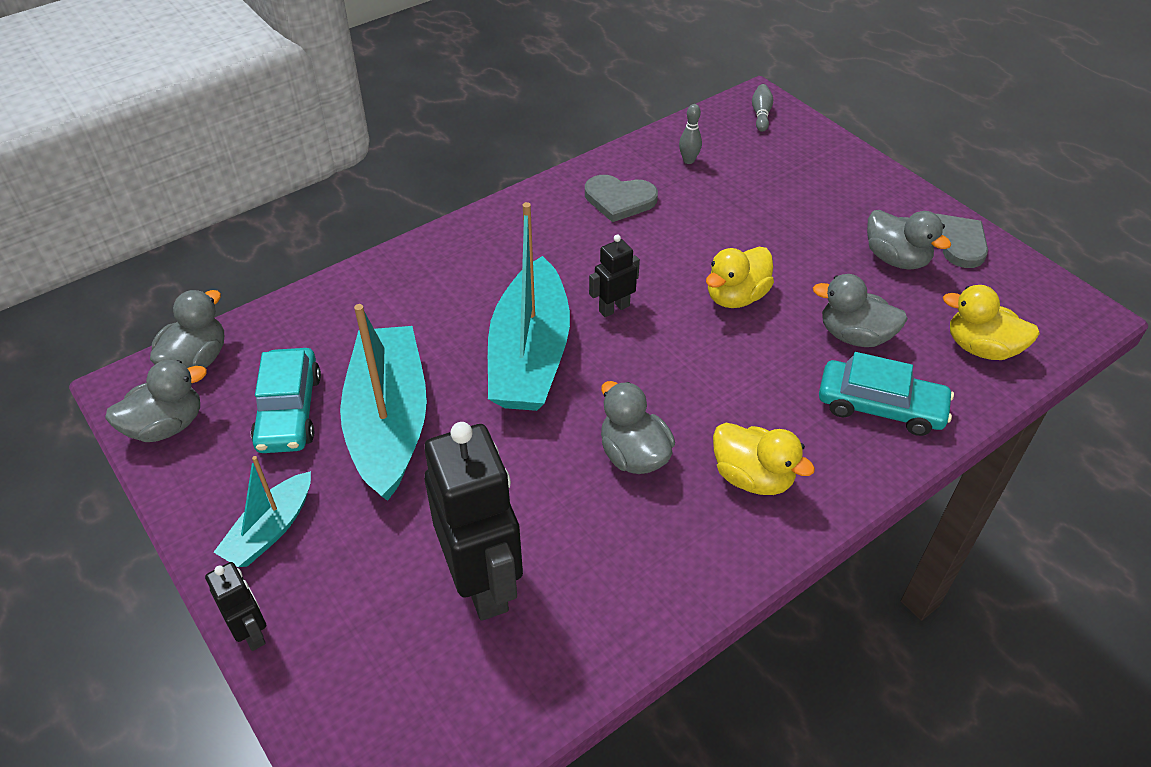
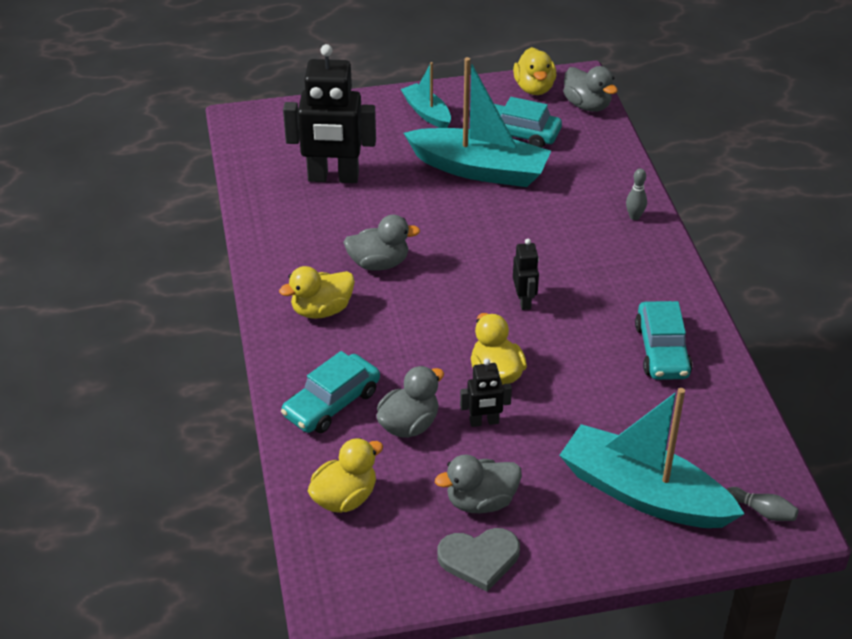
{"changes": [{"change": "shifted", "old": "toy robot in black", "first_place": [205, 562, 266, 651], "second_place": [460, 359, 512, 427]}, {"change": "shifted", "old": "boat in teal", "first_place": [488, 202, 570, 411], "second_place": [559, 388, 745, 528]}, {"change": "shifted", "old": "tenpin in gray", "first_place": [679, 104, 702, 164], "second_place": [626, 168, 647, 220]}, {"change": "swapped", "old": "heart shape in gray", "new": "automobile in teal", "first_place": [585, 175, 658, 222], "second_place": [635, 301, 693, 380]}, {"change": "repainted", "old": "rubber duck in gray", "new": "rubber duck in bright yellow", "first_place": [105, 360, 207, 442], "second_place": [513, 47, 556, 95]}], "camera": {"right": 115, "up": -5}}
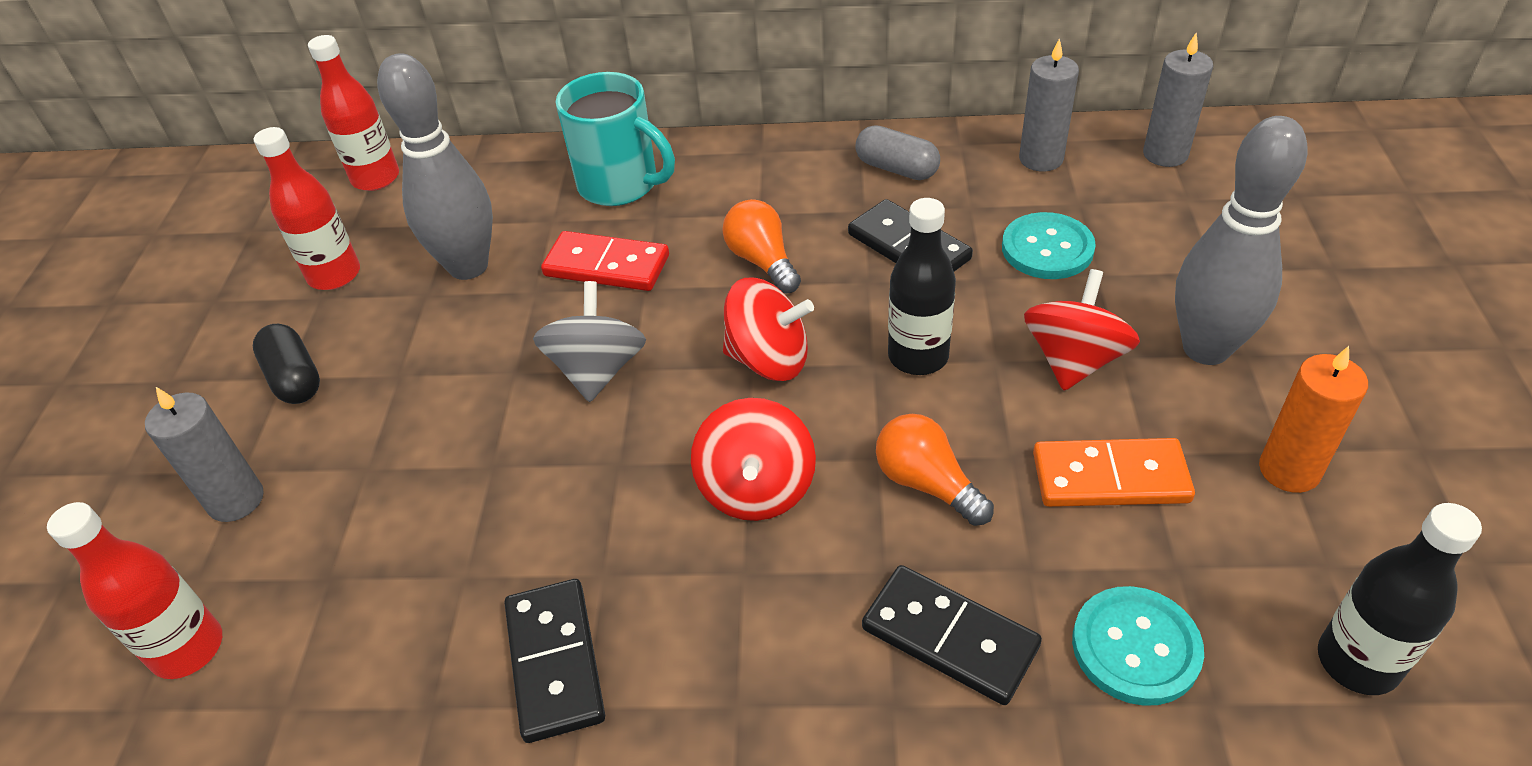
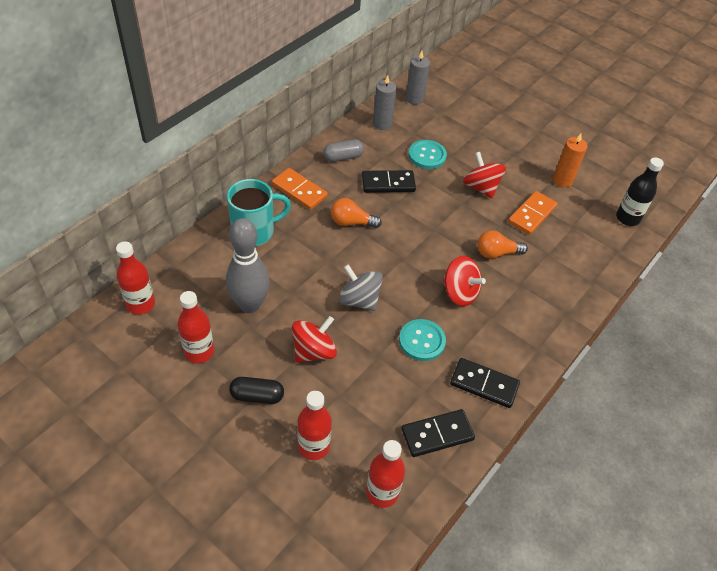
{"changes": [{"change": "gone", "old": "domino in red", "first_place": [541, 231, 669, 291]}, {"change": "gone", "old": "bottle in black", "first_place": [888, 198, 956, 375]}, {"change": "gone", "old": "tenpin in gray", "first_place": [1175, 116, 1308, 365]}, {"change": "new", "new": "domino in bright orange", "second_place": [272, 168, 328, 210]}, {"change": "shifted", "old": "whirligig in red", "first_place": [723, 277, 814, 381], "second_place": [292, 316, 337, 363]}, {"change": "shifted", "old": "domino in black", "first_place": [862, 565, 1042, 705], "second_place": [401, 409, 475, 457]}, {"change": "shifted", "old": "sewing button in teal", "first_place": [1072, 586, 1204, 706], "second_place": [399, 319, 446, 361]}, {"change": "swapped", "old": "pillar candle in gray", "new": "bottle in red", "first_place": [145, 387, 264, 522], "second_place": [297, 391, 332, 460]}], "camera": {"right": -60, "up": 5}}
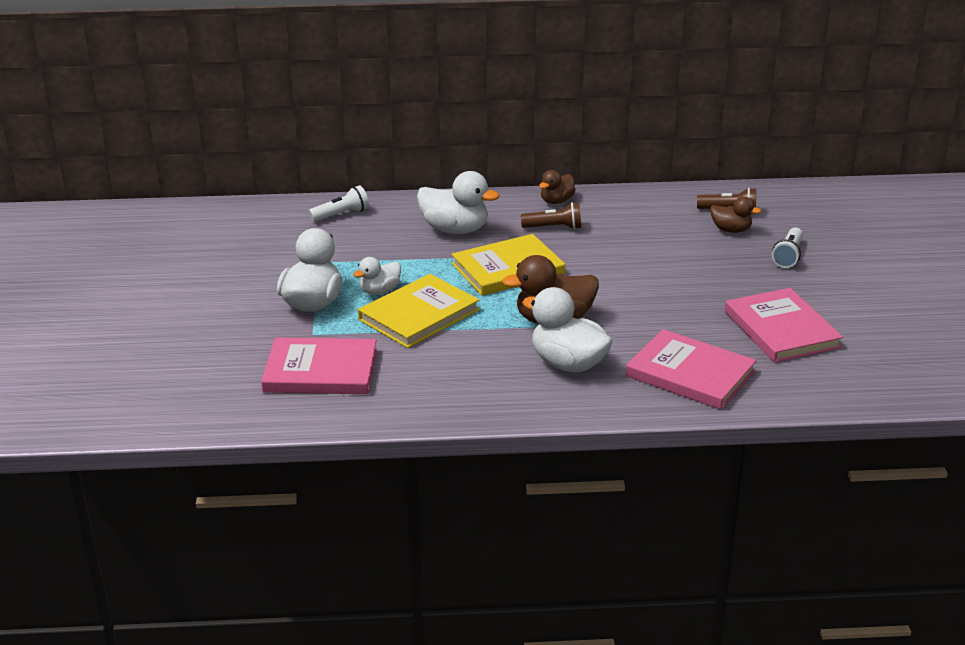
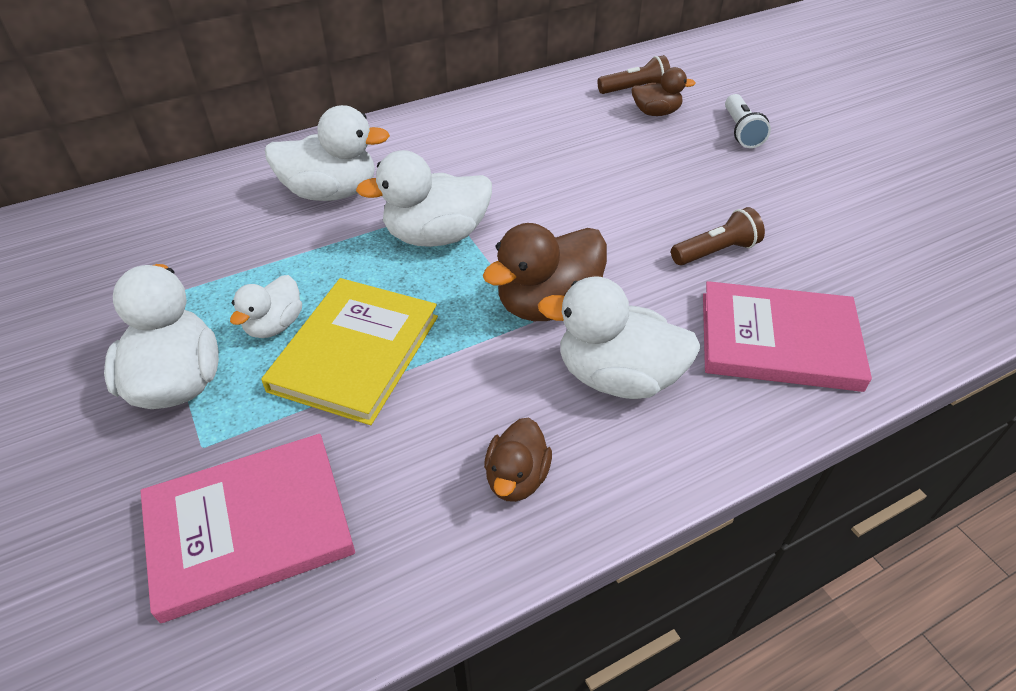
{"changes": [{"change": "gone", "old": "pocket torch in pure white", "first_place": [308, 185, 369, 222]}, {"change": "gone", "old": "book in rosy", "first_place": [725, 288, 843, 363]}, {"change": "shifted", "old": "pocket torch in brown", "first_place": [521, 202, 581, 229], "second_place": [671, 207, 765, 265]}, {"change": "shifted", "old": "rubber duck in brown", "first_place": [539, 170, 576, 204], "second_place": [484, 417, 552, 502]}, {"change": "swapped", "old": "book in bright yellow", "new": "rubber duck in pure white", "first_place": [452, 234, 565, 296], "second_place": [356, 150, 492, 247]}], "camera": {"right": -25, "up": 15}}
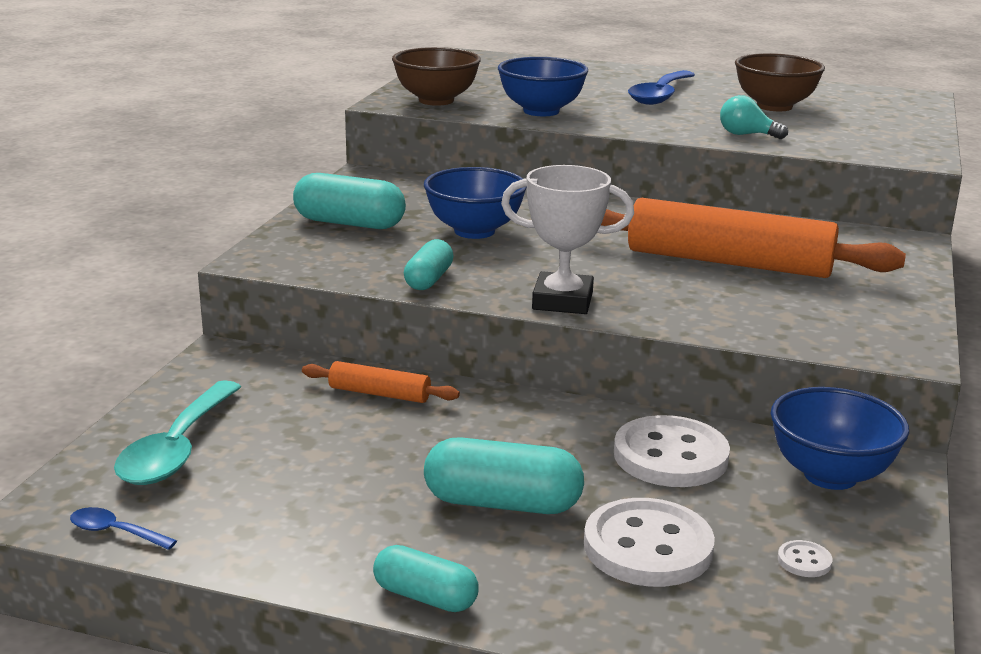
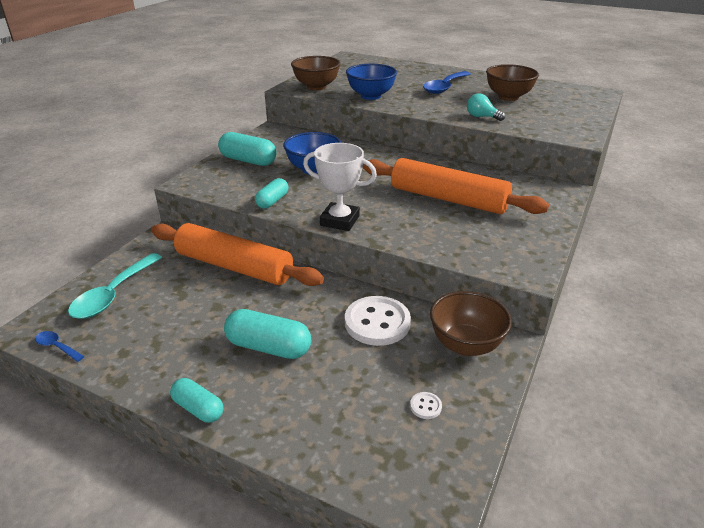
{"changes": [{"change": "gone", "old": "sewing button in pure white", "first_place": [584, 498, 715, 587]}, {"change": "repainted", "old": "bowl in cobalt", "new": "bowl in brown", "first_place": [771, 387, 909, 490], "second_place": [430, 291, 512, 356]}, {"change": "scaled", "old": "rolling pin in bright orange", "first_place": [302, 361, 460, 403], "second_place": [151, 223, 324, 286], "factor": 2.21}], "camera": {"right": 10, "up": 10}}
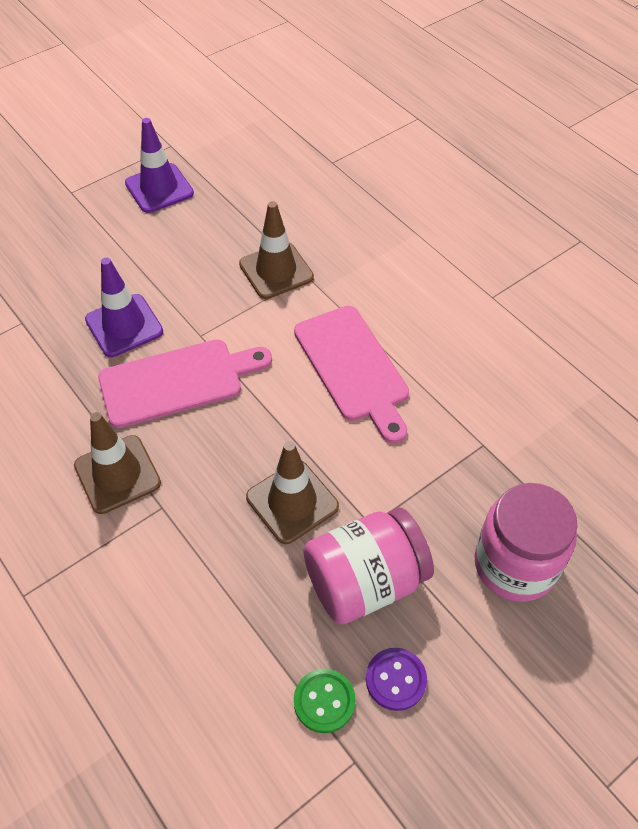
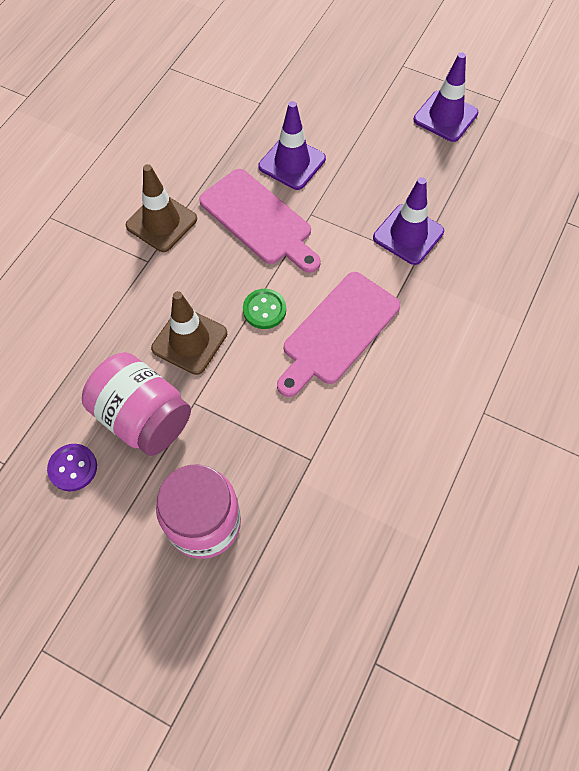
{"changes": [{"change": "shifted", "old": "sewing button in leaf-green", "first_place": [294, 669, 356, 733], "second_place": [243, 289, 286, 329]}, {"change": "repainted", "old": "road cone in brown", "new": "road cone in royal purple", "first_place": [239, 201, 314, 299], "second_place": [373, 177, 444, 265]}], "camera": {"right": 65, "up": 10}}
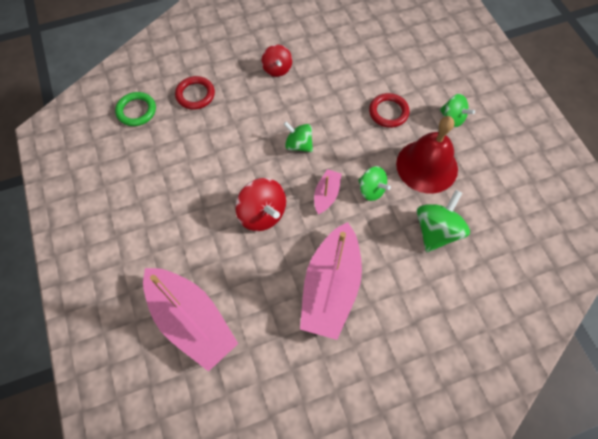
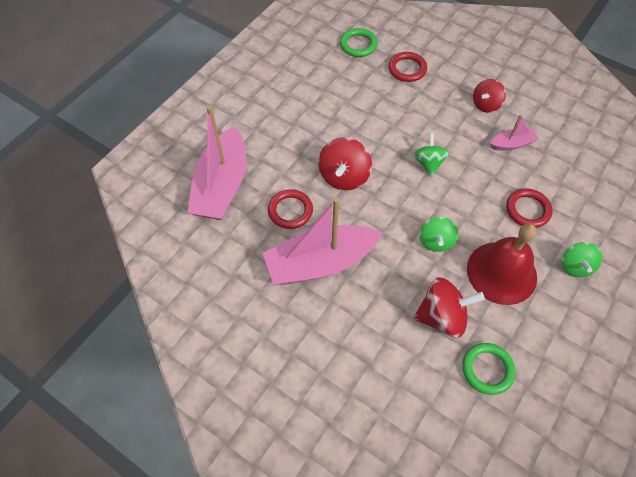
{"changes": [{"change": "new", "new": "torus in red", "second_place": [268, 189, 313, 229]}, {"change": "new", "new": "torus in leaf-green", "second_place": [462, 343, 516, 395]}, {"change": "shifted", "old": "boat in rosy", "first_place": [314, 169, 342, 214], "second_place": [490, 114, 538, 151]}, {"change": "repainted", "old": "whirligig in leaf-green", "new": "whirligig in red", "first_place": [417, 190, 470, 252], "second_place": [413, 277, 485, 338]}], "camera": {"right": 55, "up": -5}}
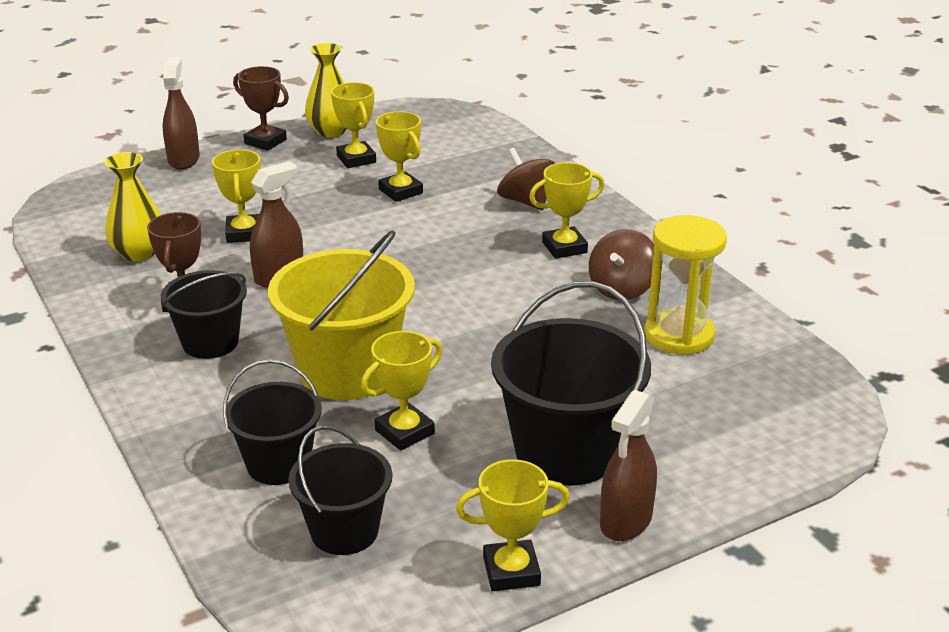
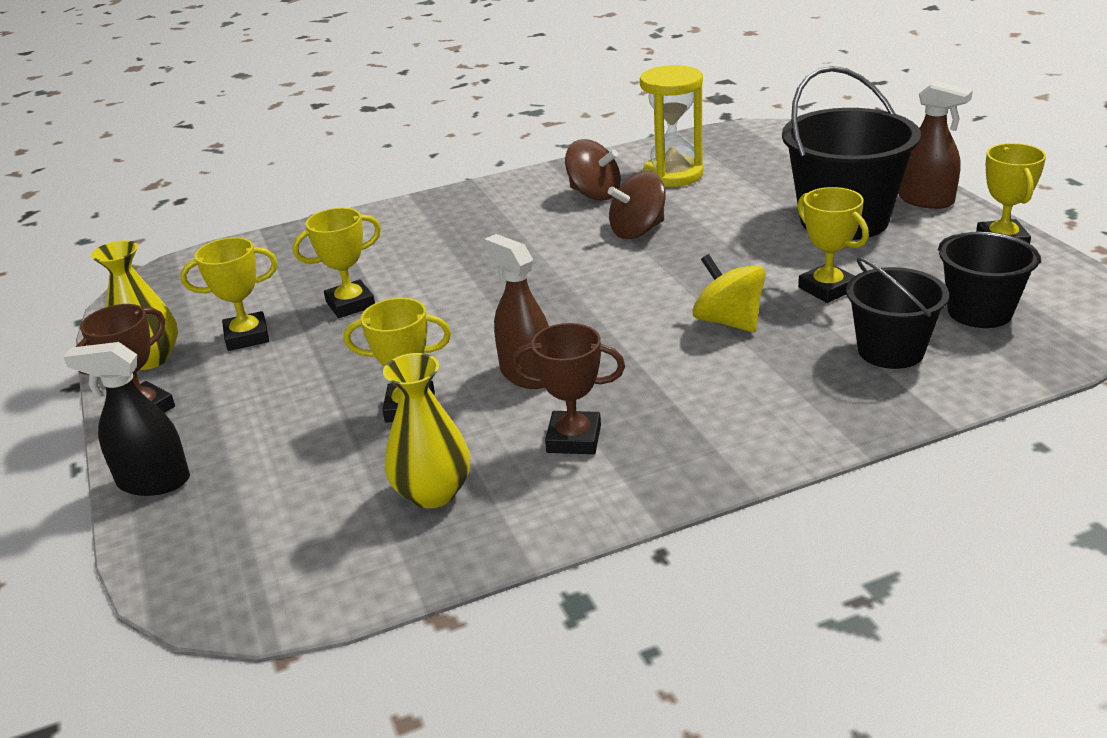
{"changes": [{"change": "gone", "old": "bucket in black", "first_place": [161, 270, 247, 359]}, {"change": "gone", "old": "prize cup in bright yellow", "first_place": [529, 162, 605, 259]}, {"change": "shifted", "old": "whirligig in brown", "first_place": [497, 148, 555, 210], "second_place": [608, 171, 666, 239]}, {"change": "swapped", "old": "bucket in bright yellow", "new": "whirligig in bright yellow", "first_place": [268, 230, 415, 400], "second_place": [692, 254, 766, 333]}, {"change": "repainted", "old": "spray bottle in brown", "new": "spray bottle in black", "first_place": [163, 57, 200, 170], "second_place": [64, 342, 190, 496]}], "camera": {"right": -80, "up": 0}}
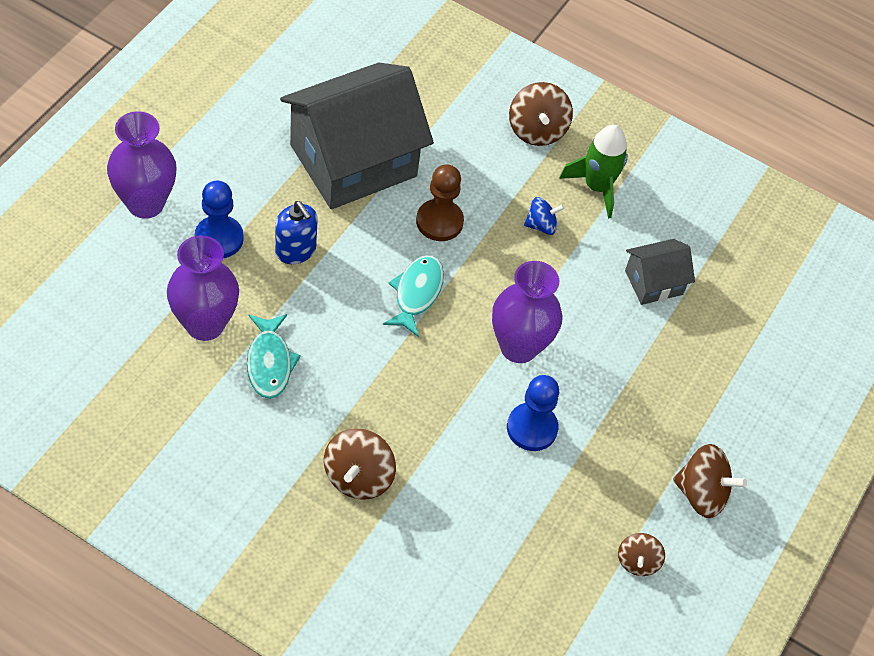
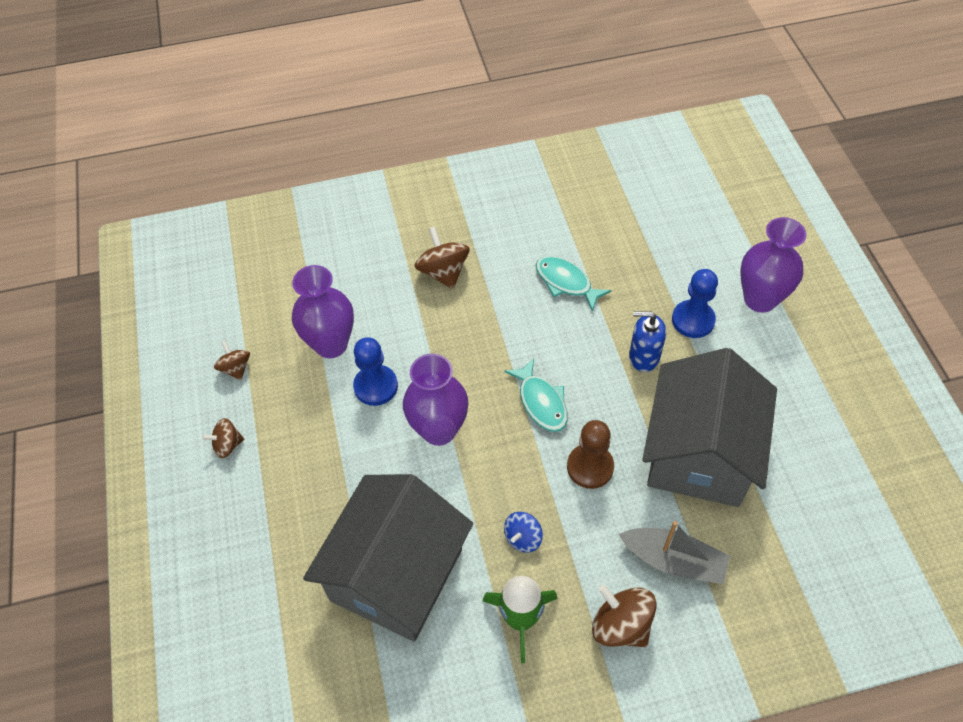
{"changes": [{"change": "new", "new": "boat in gray", "second_place": [619, 521, 730, 584]}, {"change": "shifted", "old": "tall vase in royal purple", "first_place": [167, 235, 239, 341], "second_place": [292, 265, 354, 358]}, {"change": "scaled", "old": "cottage in gray", "first_place": [625, 239, 695, 305], "second_place": [303, 474, 473, 642], "factor": 2.16}, {"change": "scaled", "old": "whirligig in brown", "first_place": [673, 444, 747, 518], "second_place": [202, 418, 244, 458], "factor": 0.62}], "camera": {"right": 145, "up": 0}}
